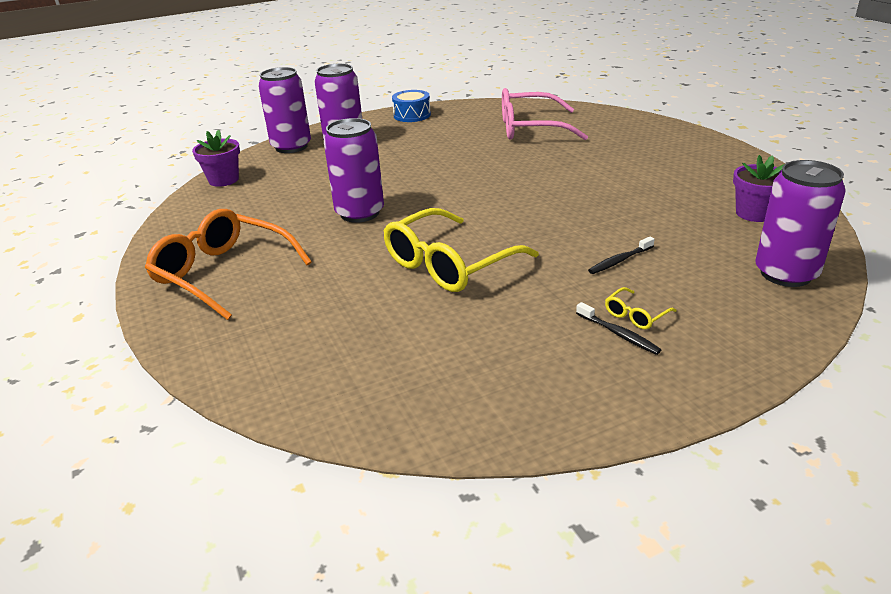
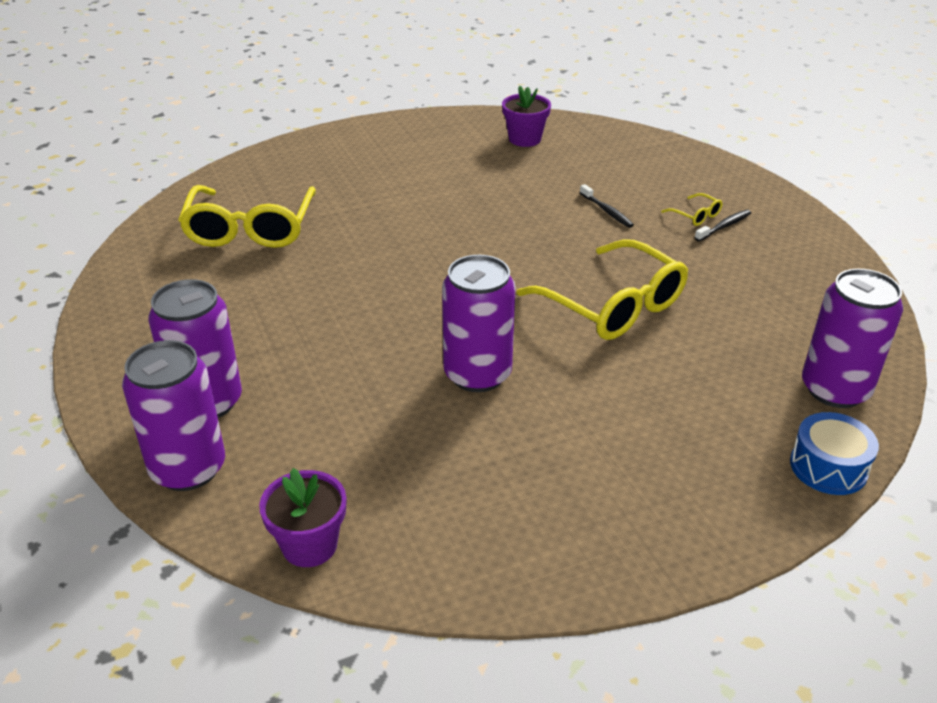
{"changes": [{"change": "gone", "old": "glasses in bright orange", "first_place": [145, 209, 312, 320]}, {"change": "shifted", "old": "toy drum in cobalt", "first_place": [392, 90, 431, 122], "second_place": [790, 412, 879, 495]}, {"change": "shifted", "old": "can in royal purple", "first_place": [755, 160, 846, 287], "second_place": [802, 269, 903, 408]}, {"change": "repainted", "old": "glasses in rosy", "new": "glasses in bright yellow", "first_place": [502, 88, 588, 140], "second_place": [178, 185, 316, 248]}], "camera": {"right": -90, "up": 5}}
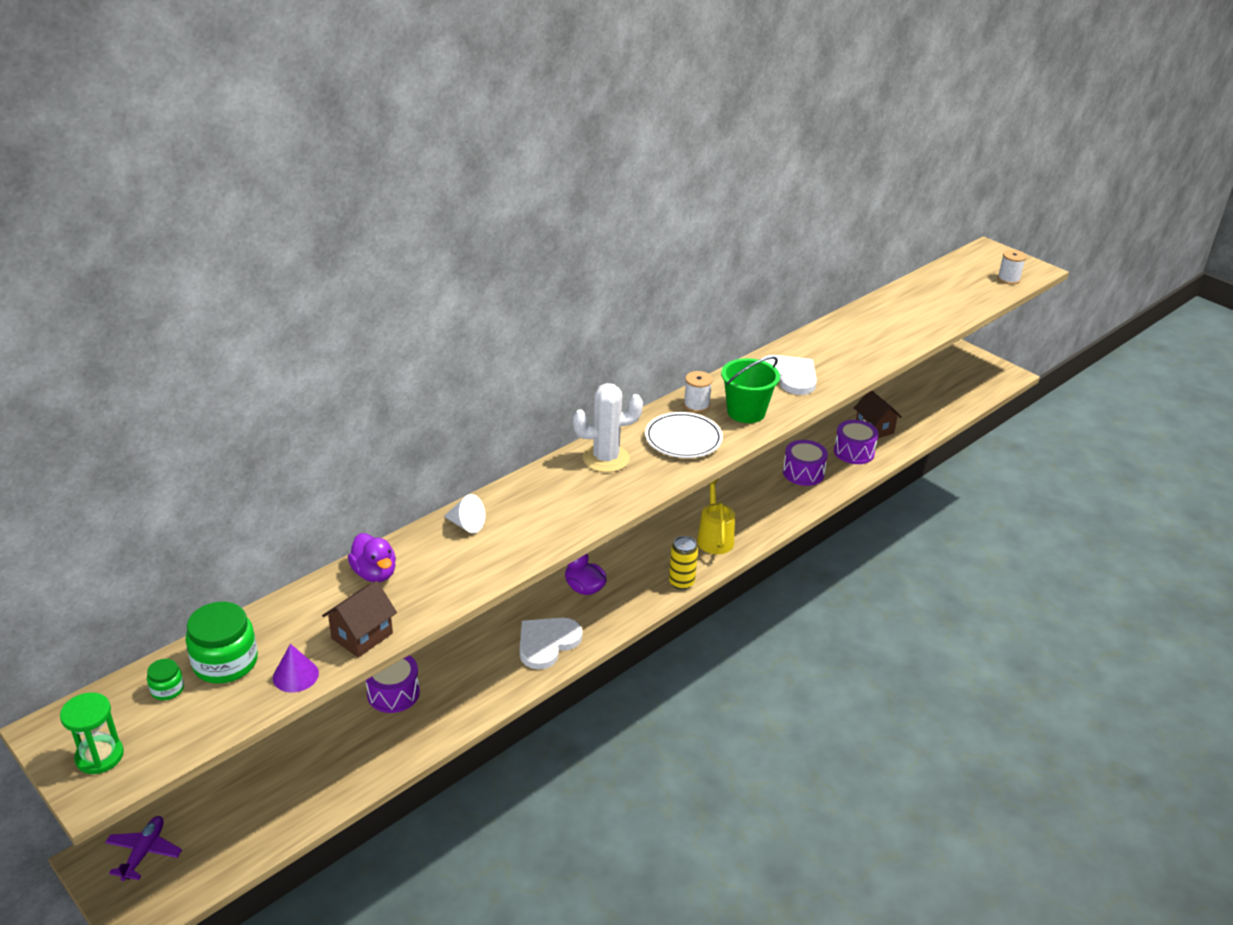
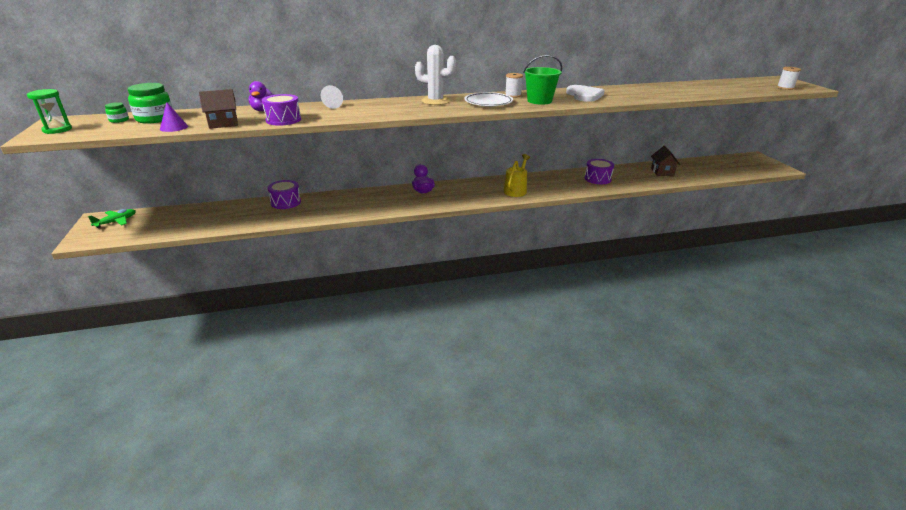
{"changes": [{"change": "gone", "old": "heart shape in pure white", "first_place": [519, 618, 583, 670]}, {"change": "gone", "old": "can in bright yellow", "first_place": [669, 536, 698, 590]}, {"change": "shifted", "old": "toy drum in royal purple", "first_place": [834, 420, 879, 464], "second_place": [262, 94, 301, 126]}, {"change": "repainted", "old": "toy plane in royal purple", "new": "toy plane in leaf-green", "first_place": [105, 816, 182, 881], "second_place": [88, 209, 135, 228]}], "camera": {"right": 30, "up": -5}}
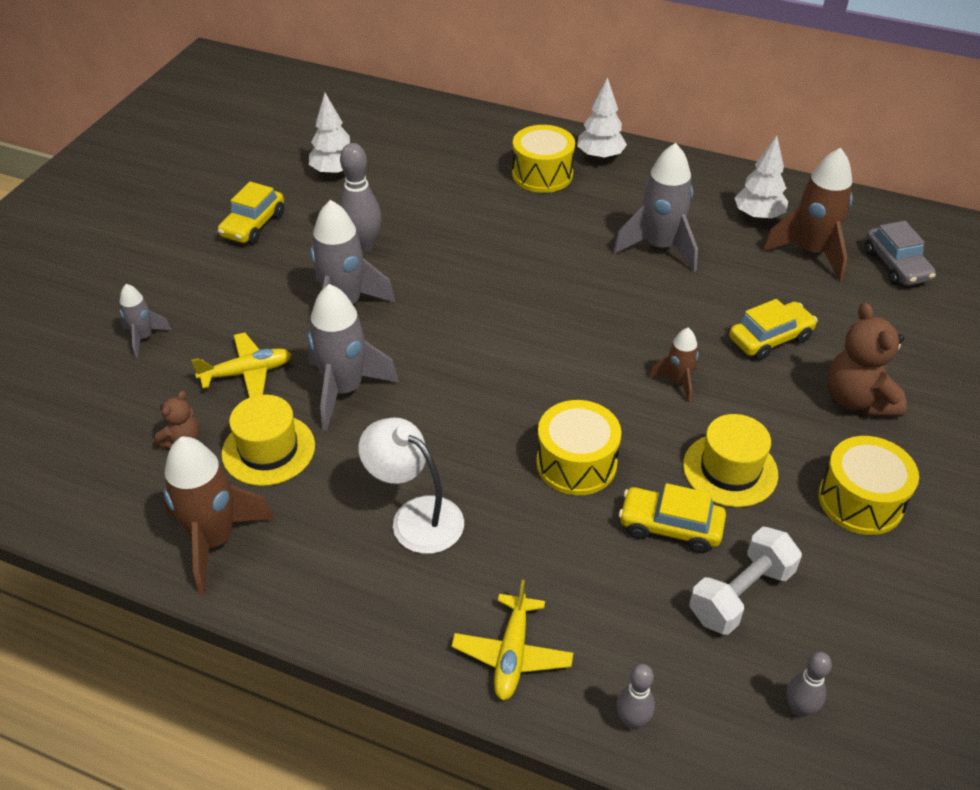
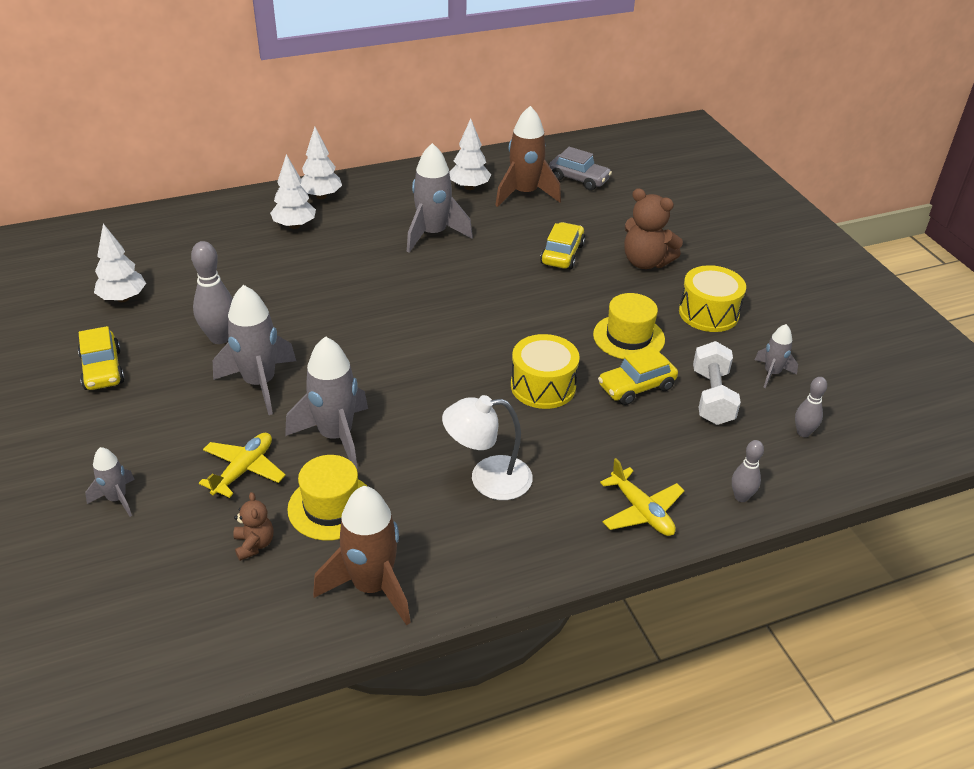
{"changes": [{"change": "gone", "old": "rocket in brown", "first_place": [649, 328, 699, 403]}, {"change": "new", "new": "rocket in gray", "second_place": [755, 324, 798, 388]}, {"change": "swapped", "old": "toy drum in bright yellow", "new": "fir tree in pure white", "first_place": [512, 125, 575, 193], "second_place": [270, 154, 316, 229]}], "camera": {"right": -45, "up": -5}}
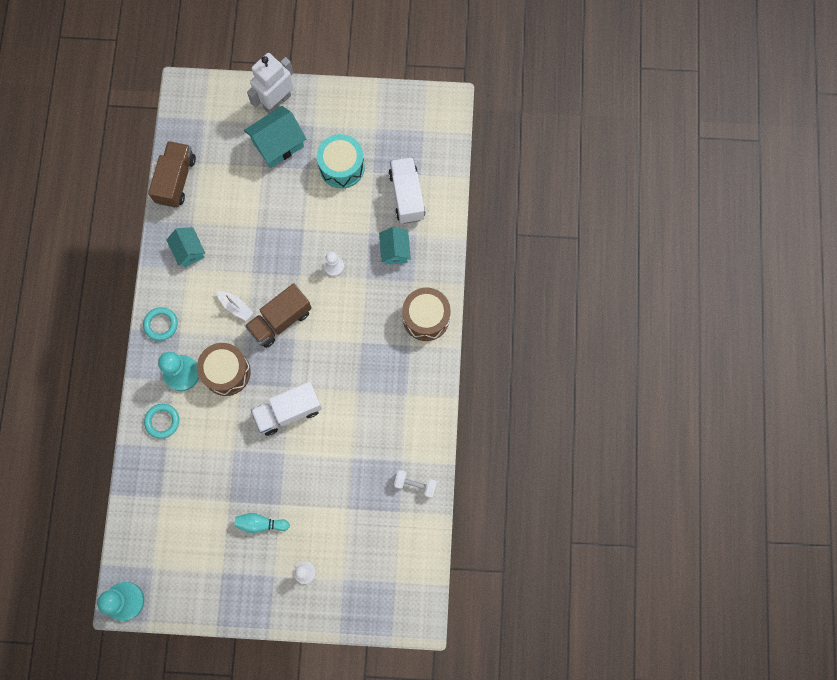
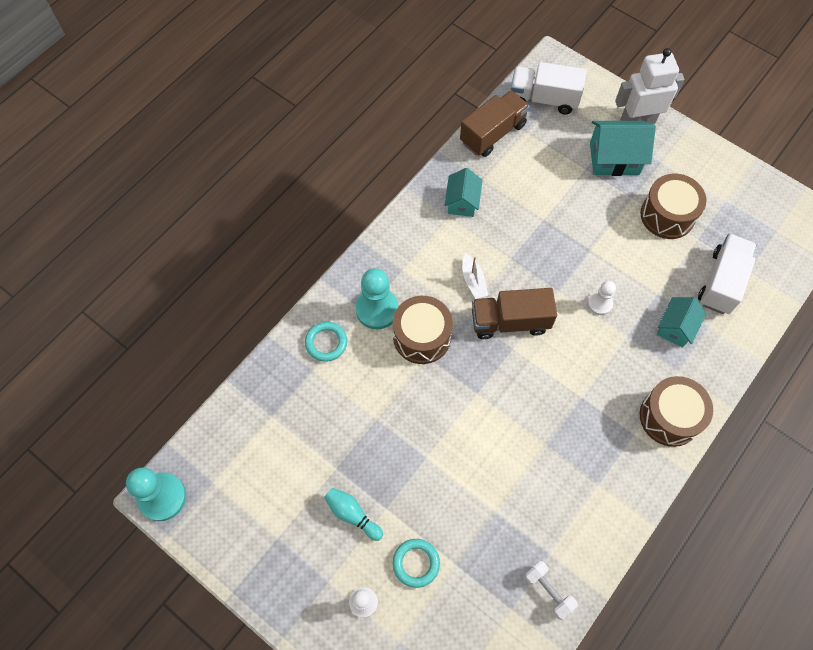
{"changes": [{"change": "shifted", "old": "torus in teal", "first_place": [143, 307, 178, 341], "second_place": [392, 539, 440, 588]}, {"change": "shifted", "old": "toy truck in pure white", "first_place": [251, 382, 322, 436], "second_place": [511, 62, 586, 114]}, {"change": "repainted", "old": "toy drum in teal", "new": "toy drum in brown", "first_place": [317, 134, 365, 189], "second_place": [640, 174, 707, 239]}], "camera": {"right": 35, "up": -10}}
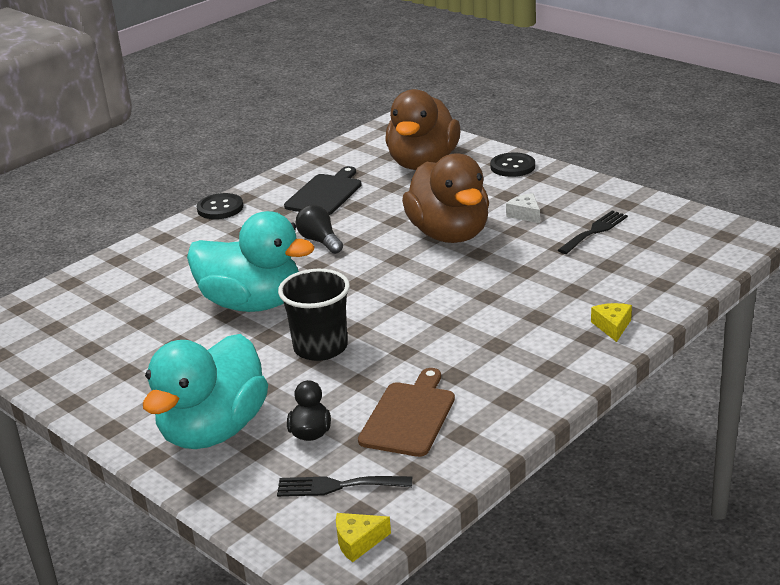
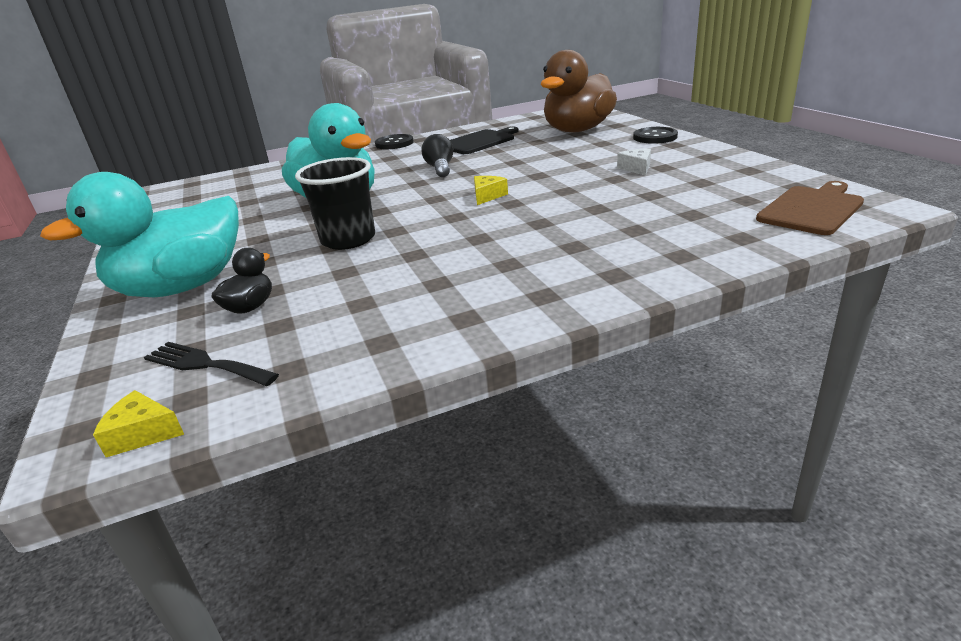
{"changes": [{"change": "gone", "old": "rubber duck in brown", "first_place": [402, 153, 489, 243]}, {"change": "gone", "old": "table fork in black", "first_place": [558, 210, 628, 254]}, {"change": "shifted", "old": "cutting board in brown", "first_place": [358, 368, 455, 457], "second_place": [756, 181, 864, 235]}, {"change": "shifted", "old": "cheese in bright yellow", "first_place": [591, 303, 632, 342], "second_place": [474, 176, 508, 205]}], "camera": {"right": 25, "up": 0}}
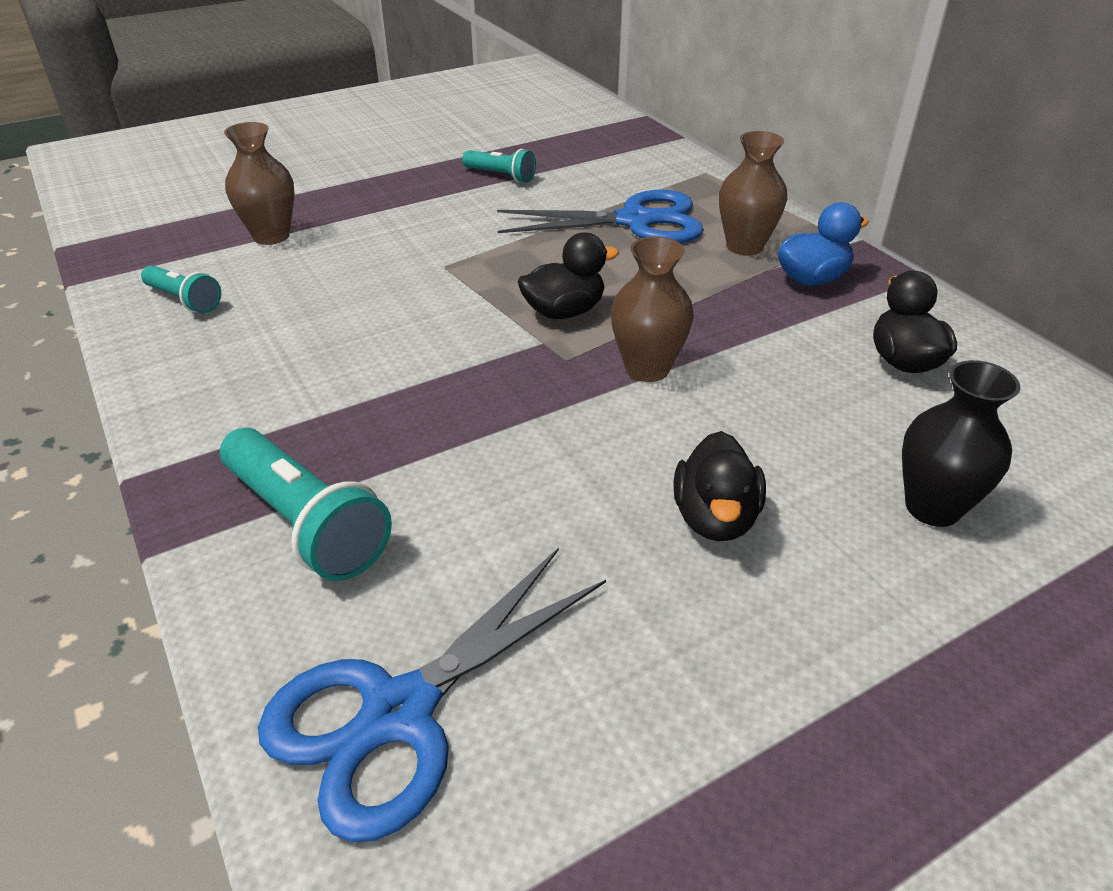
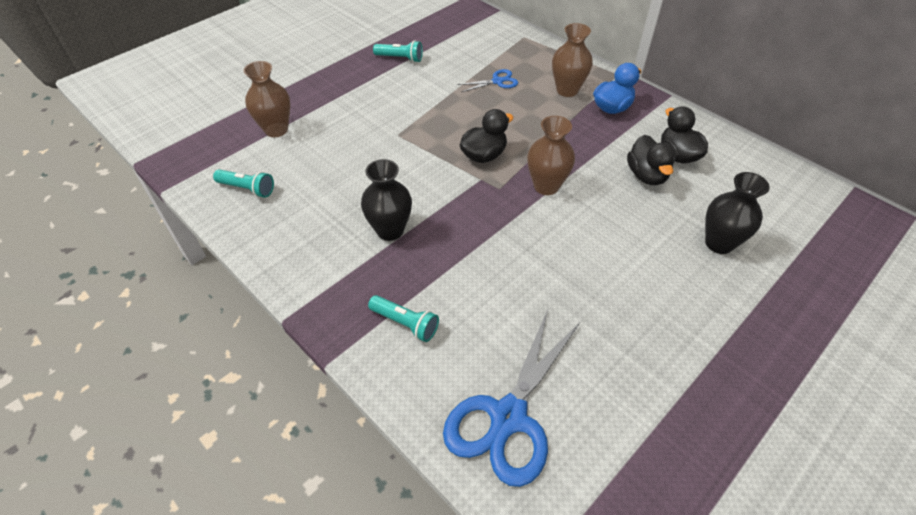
{"changes": [{"change": "new", "new": "tall vase in black", "second_place": [361, 159, 412, 241]}, {"change": "shifted", "old": "rubber duck in black", "first_place": [673, 431, 766, 541], "second_place": [627, 135, 676, 185]}, {"change": "scaled", "old": "pocket torch in teal", "first_place": [220, 428, 392, 581], "second_place": [368, 295, 439, 342], "factor": 0.58}, {"change": "scaled", "old": "scissors in cobalt", "first_place": [497, 190, 704, 243], "second_place": [458, 69, 518, 92], "factor": 0.48}], "camera": {"right": -15, "up": 10}}
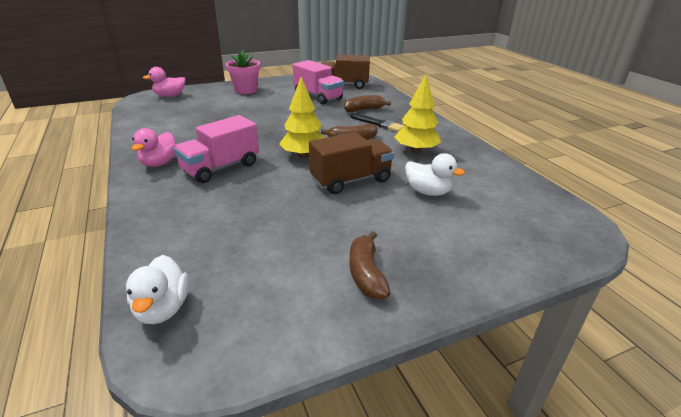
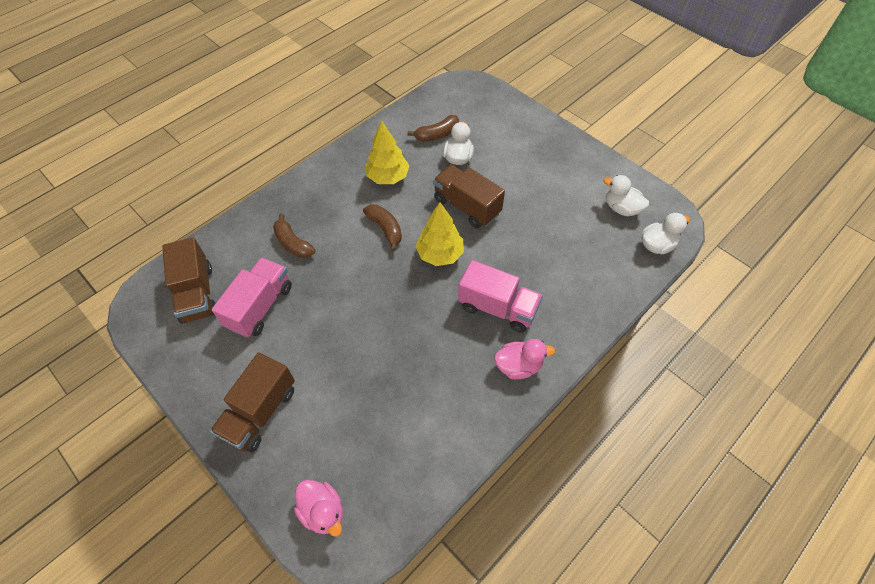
{"changes": [{"change": "gone", "old": "brush in black", "first_place": [350, 113, 405, 132]}, {"change": "new", "new": "rubber duck in pure white", "second_place": [603, 175, 649, 216]}, {"change": "shifted", "old": "toy banana in brown", "first_place": [349, 231, 390, 299], "second_place": [408, 115, 459, 142]}, {"change": "swapped", "old": "flower pot in rosy", "new": "toy truck in brown", "first_place": [226, 50, 260, 94], "second_place": [210, 352, 295, 452]}], "camera": {"right": -110, "up": 25}}
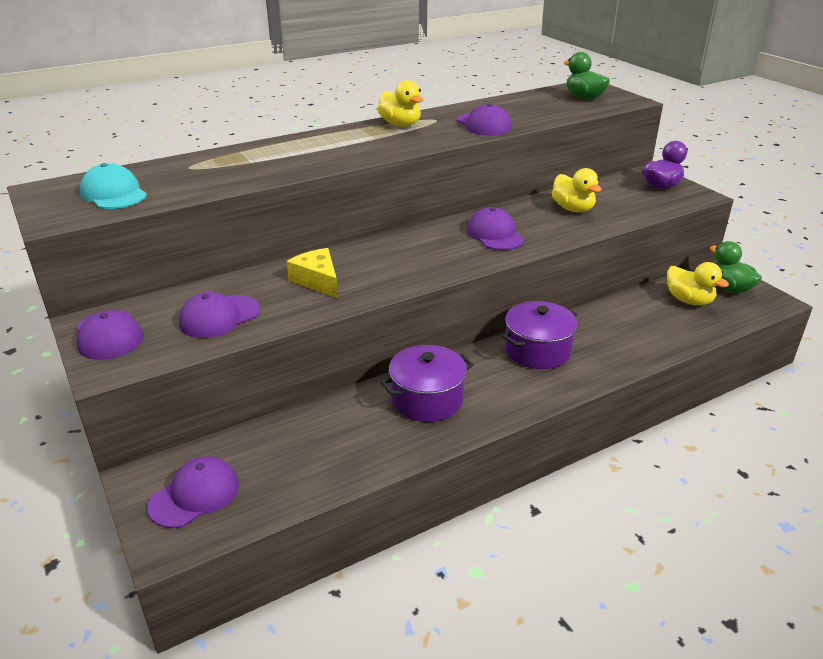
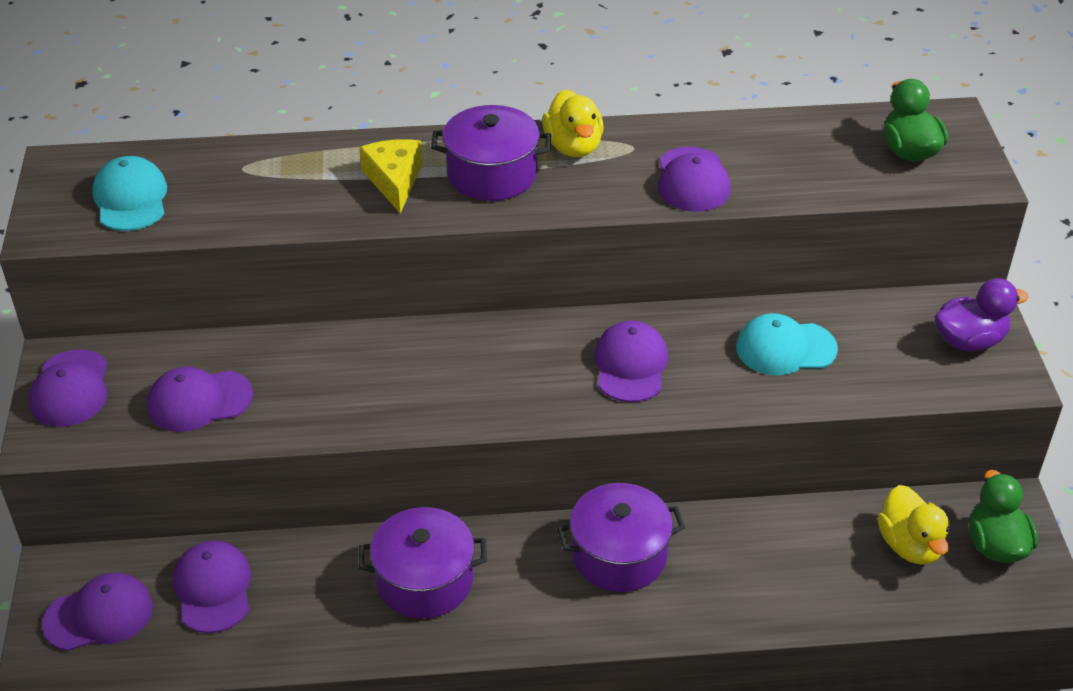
{"changes": [{"change": "new", "new": "peaked cap in royal purple", "second_place": [173, 541, 251, 633]}, {"change": "new", "new": "cooking pot in royal purple", "second_place": [431, 105, 551, 201]}, {"change": "shifted", "old": "cheese in bright yellow", "first_place": [287, 248, 338, 298], "second_place": [359, 139, 422, 214]}, {"change": "swapped", "old": "rubber duck in bright yellow", "new": "peaked cap in teal", "first_place": [552, 168, 601, 212], "second_place": [736, 313, 838, 375]}], "camera": {"right": 25, "up": 10}}
